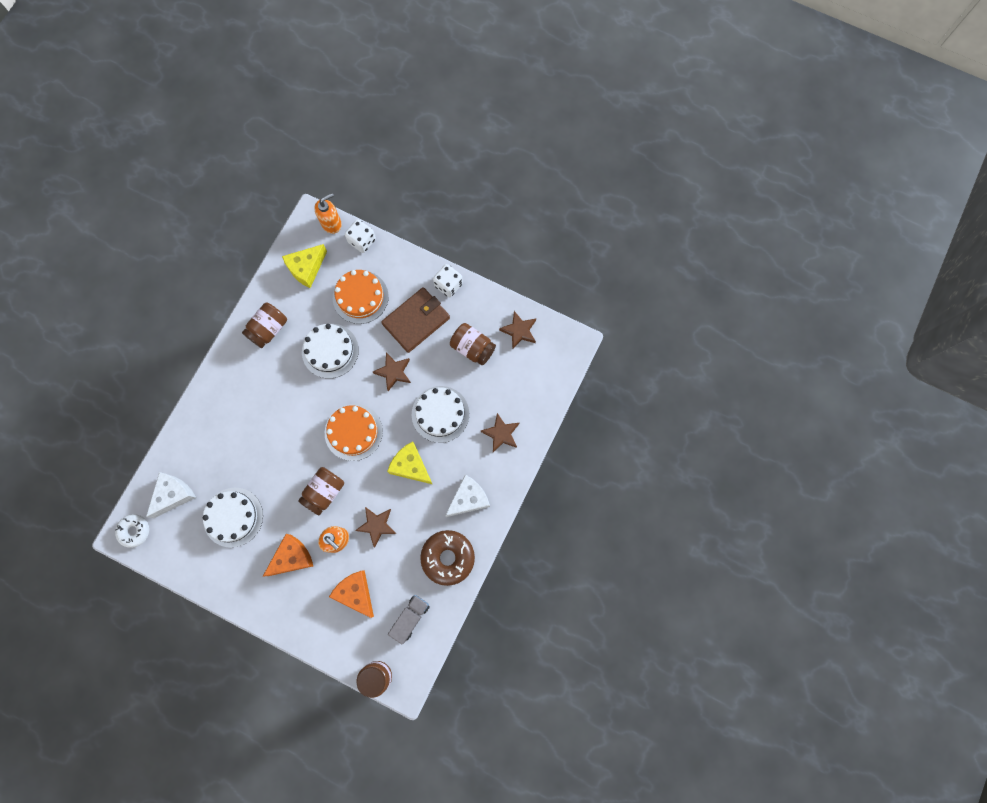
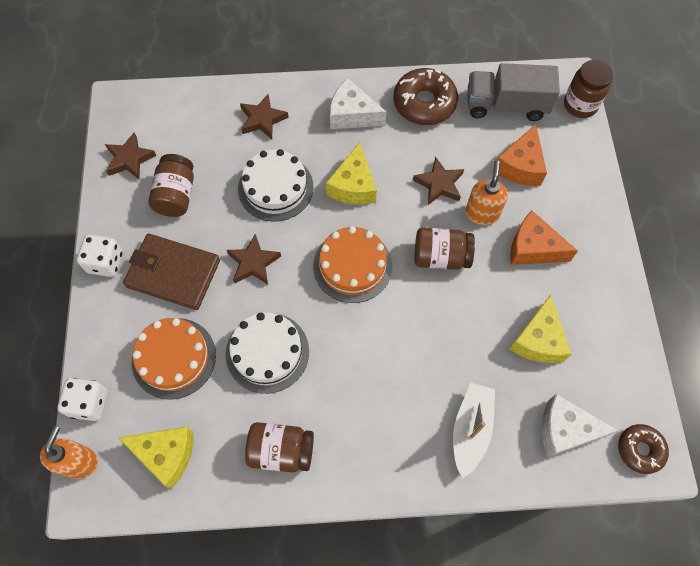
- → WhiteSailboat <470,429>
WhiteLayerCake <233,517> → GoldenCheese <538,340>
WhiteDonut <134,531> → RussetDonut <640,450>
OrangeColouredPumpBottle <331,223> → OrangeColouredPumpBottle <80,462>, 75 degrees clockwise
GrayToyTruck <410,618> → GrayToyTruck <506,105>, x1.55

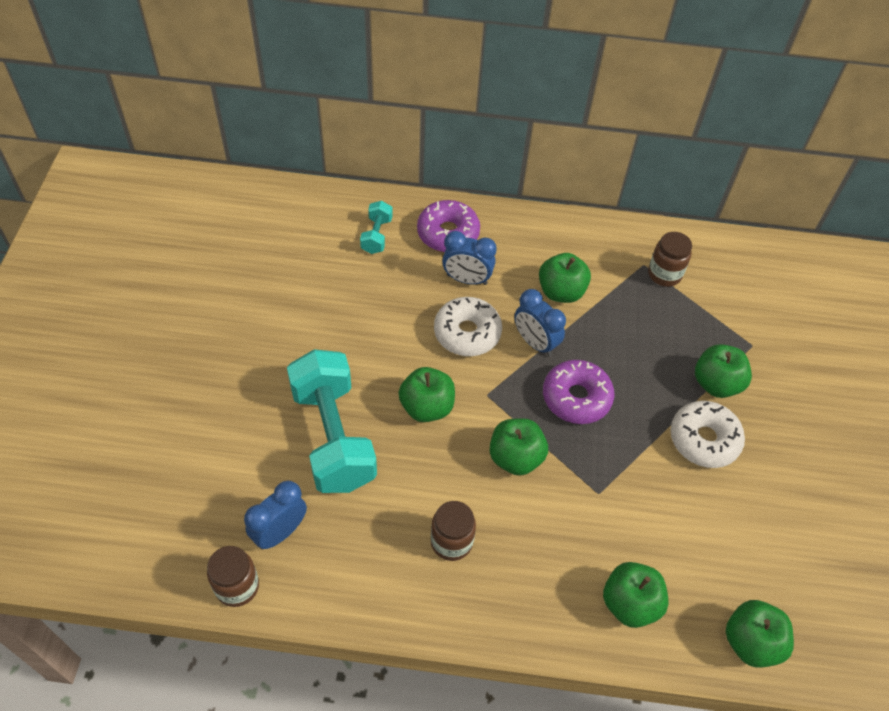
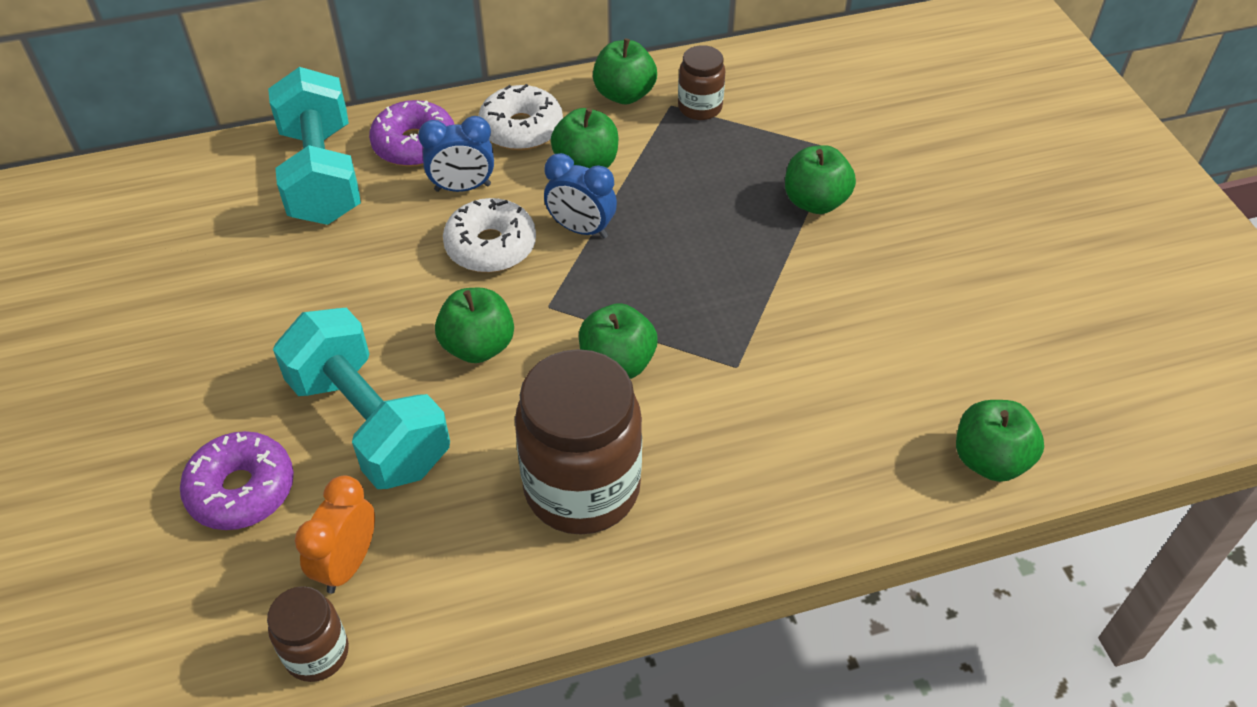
PurpleDonut <576,398> → PurpleDonut <241,490>, move
EmeraldToyApple <630,603> → EmeraldToyApple <624,94>, move
WhiteDonut <704,440> → WhiteDonut <521,129>, move
RoyalBlueClock <280,532> → OrangeColouredClock <348,564>
TurquoiseFreeWeight <377,236> → TurquoiseFreeWeight <322,175>, x2.21
RussetJar <451,542> → RussetJar <582,488>, x1.98

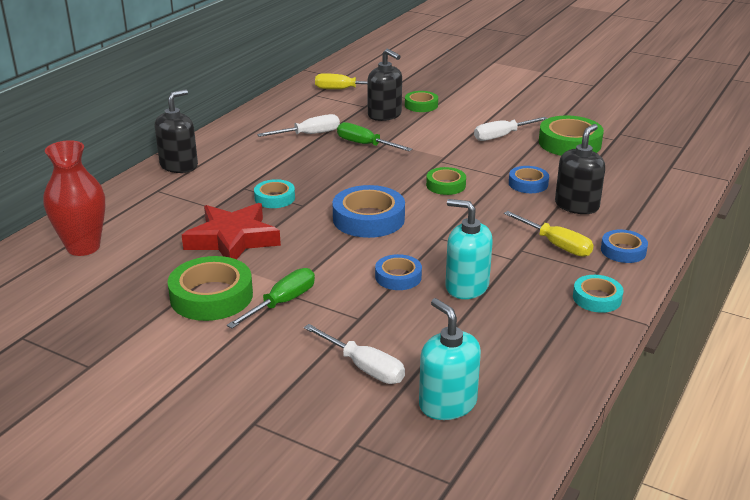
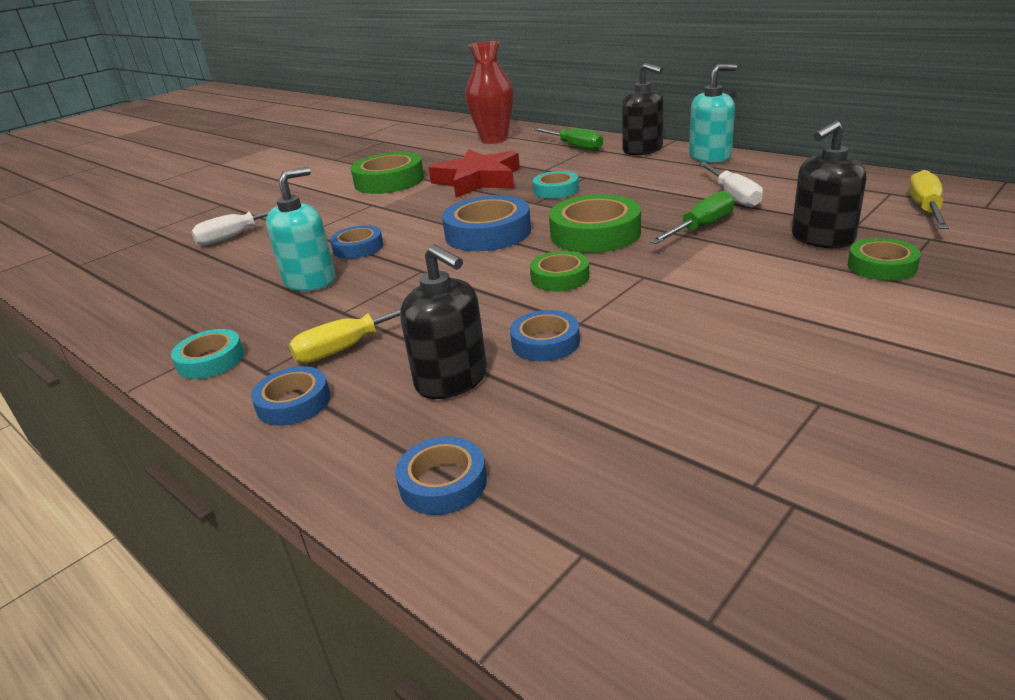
WhiteFlatScrewdriver <502,136> → -
- → RoyalBlueTape <443,483>
EmeraldFlatScrewdriver <282,302> → EmeraldFlatScrewdriver <575,147>, move
TurquoisePumpBottle <447,403> → TurquoisePumpBottle <710,157>, move
EmeraldTape <569,143> → EmeraldTape <595,233>, move

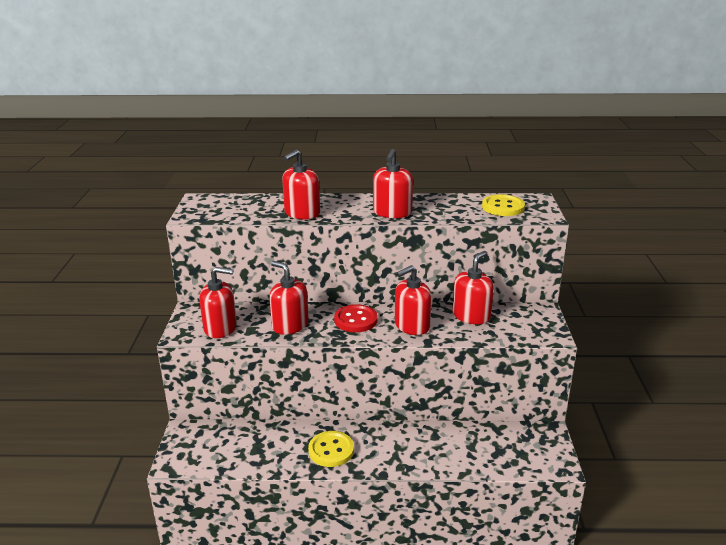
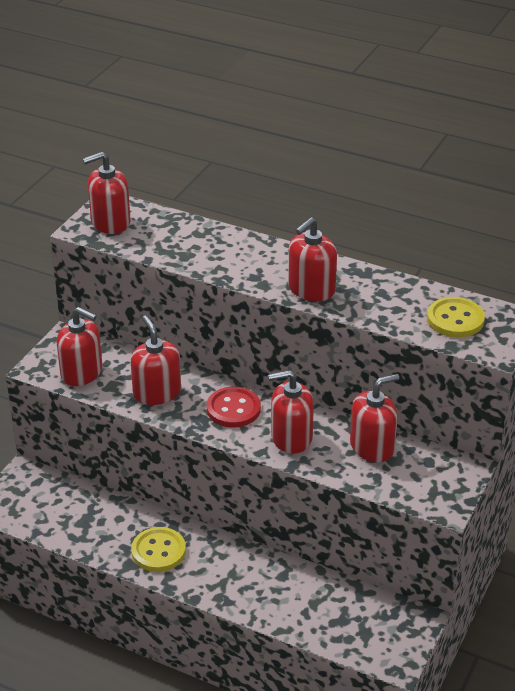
CrimsonPumpBottle <302,213> → CrimsonPumpBottle <110,222>, move

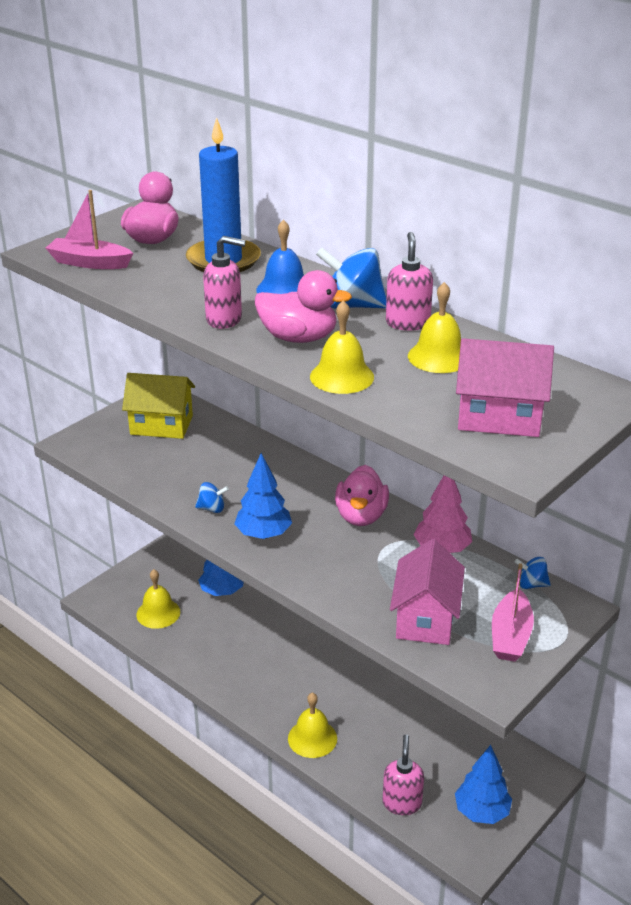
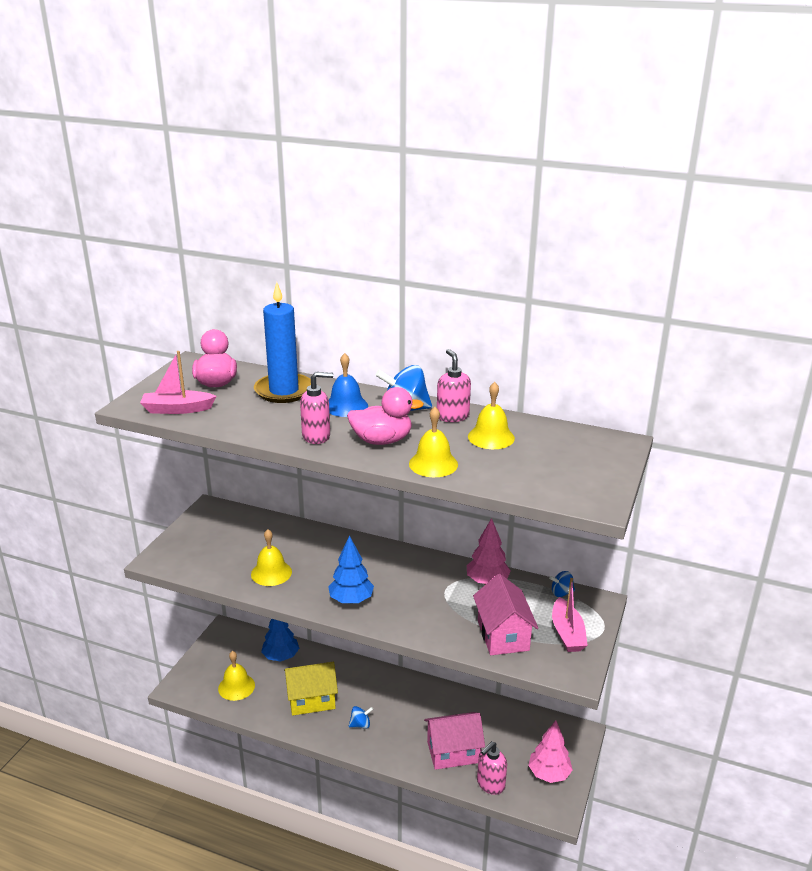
RosePinkRubberDuck <361,516> → -
GoldenCottage <161,425> → GoldenCottage <311,700>, move
RoyalBlueToyTop <212,508> → RoyalBlueToyTop <360,724>, move
GoldenHandBell <312,738> → GoldenHandBell <271,573>, move
RosePinkCottage <499,417> → RosePinkCottage <453,752>, move
RoyalBlueTree <481,812> → RosePinkTree <549,774>
RosePinkPumpBottle <402,803> → RosePinkPumpBottle <490,784>, 120 degrees counterclockwise

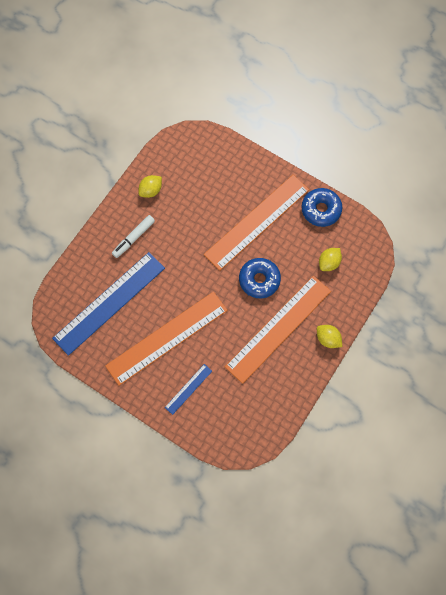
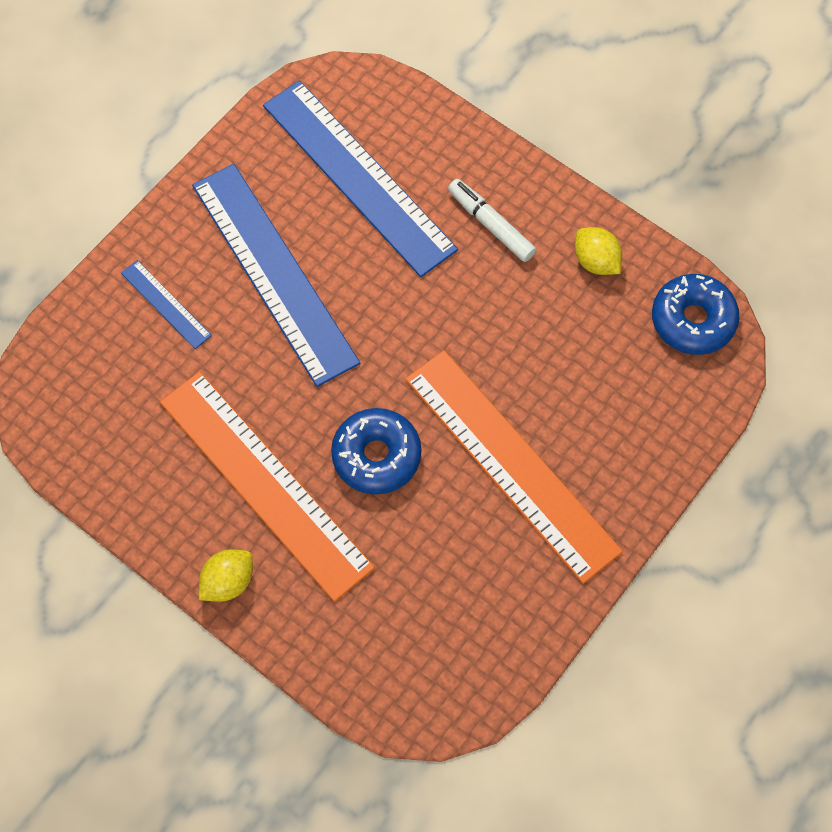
GoldenLemon <328,263> → -
RoyalBlueDonut <321,210> → RoyalBlueDonut <692,320>, move
OrangeColouredStraightedge <167,338> → RoyalBlueStraightedge <274,272>

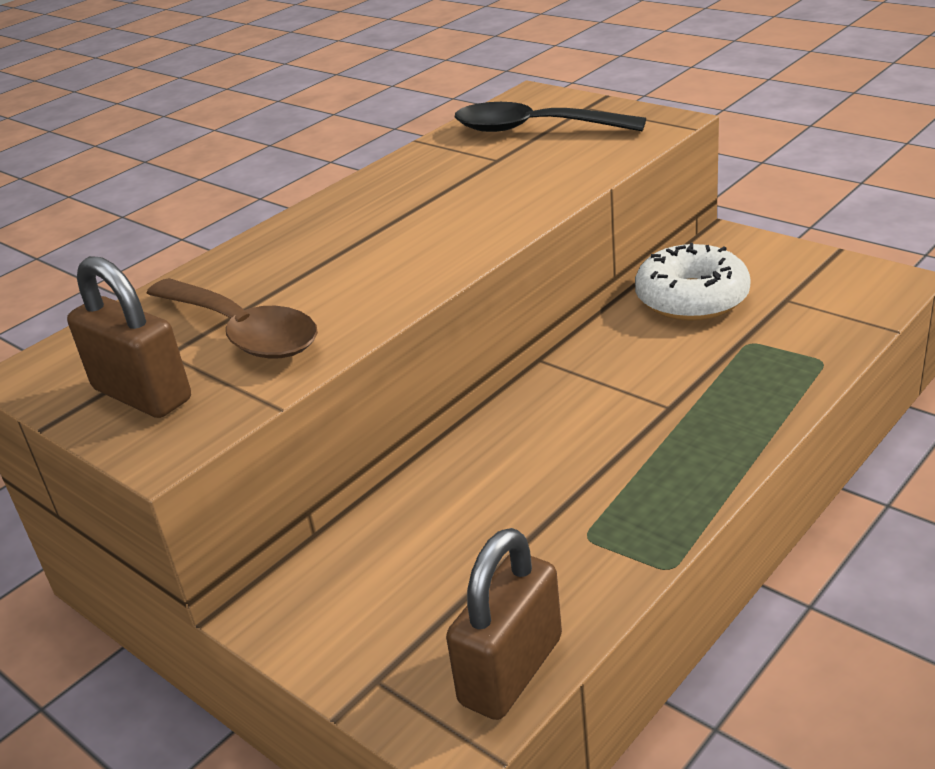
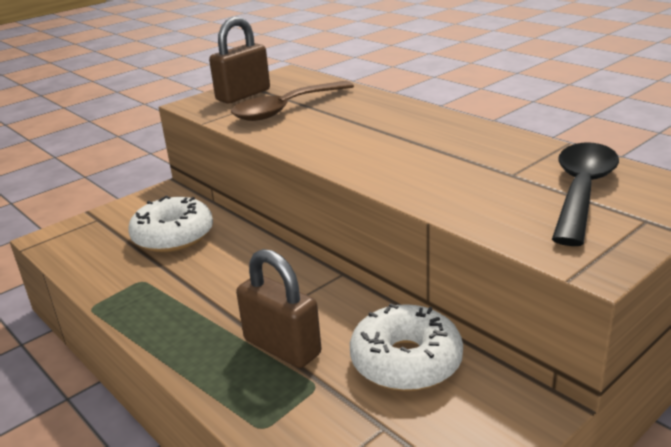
- → WhiteDonut <173,236>
RussetLock <511,670> → RussetLock <282,347>, move

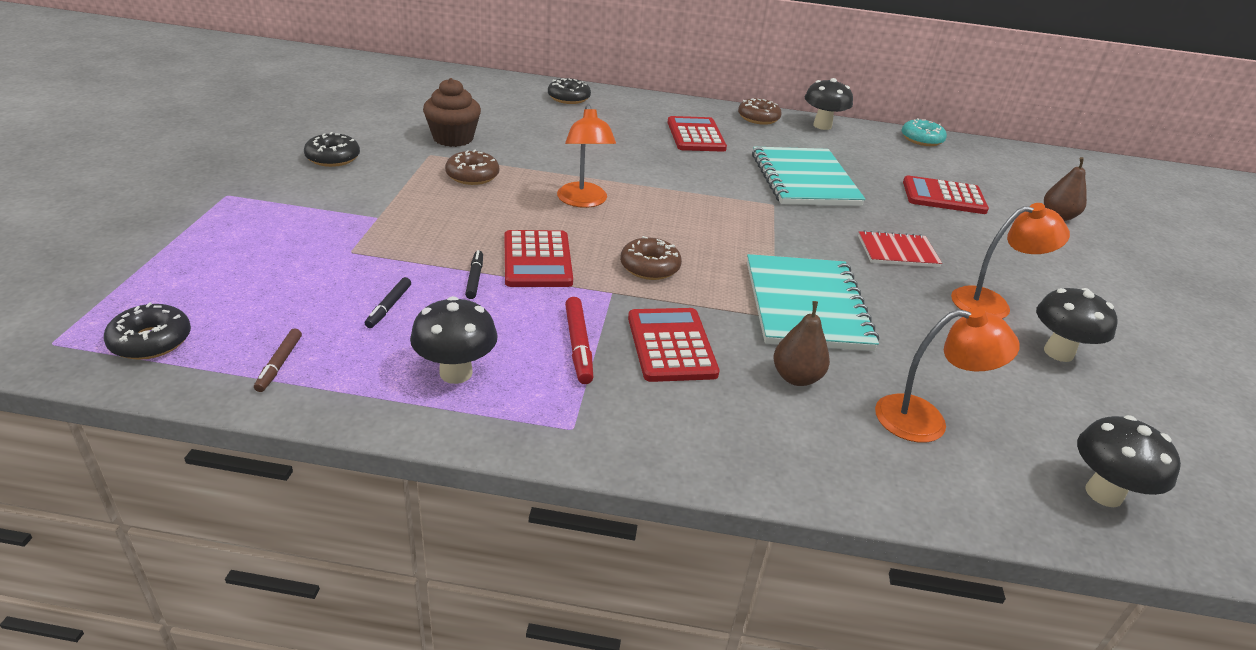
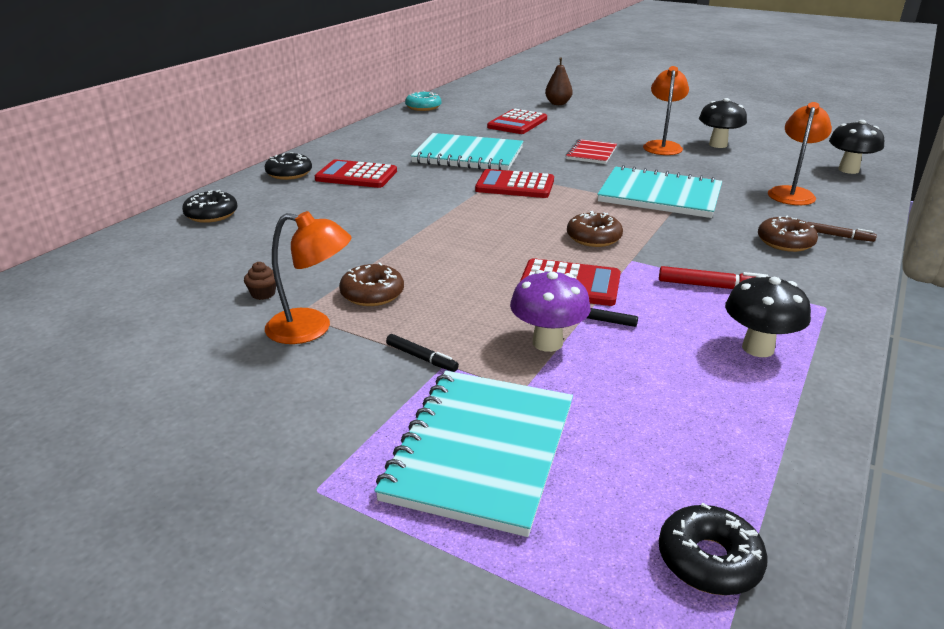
RussetPearFruit <796,377> → -
JetBlackToadstool <822,126> → -
- → TurquoiseNotepad <481,451>
- → PurpleToadstool <547,343>
RussetMarker <279,364> → RussetMarker <839,236>, move
JetBlackDonut <333,158> → JetBlackDonut <289,173>, move
JetBlackMarker <389,307> → JetBlackMarker <421,358>, move
OrangeColouredDeskLamp <583,201> → OrangeColouredDeskLamp <311,328>, move
CrimsonPocketCalculator <671,345> → CrimsonPocketCalculator <515,185>, move
RussetDonut <758,118> → RussetDonut <785,242>, move
RussetMuffin <453,138> → RussetMuffin <263,294>, x0.45

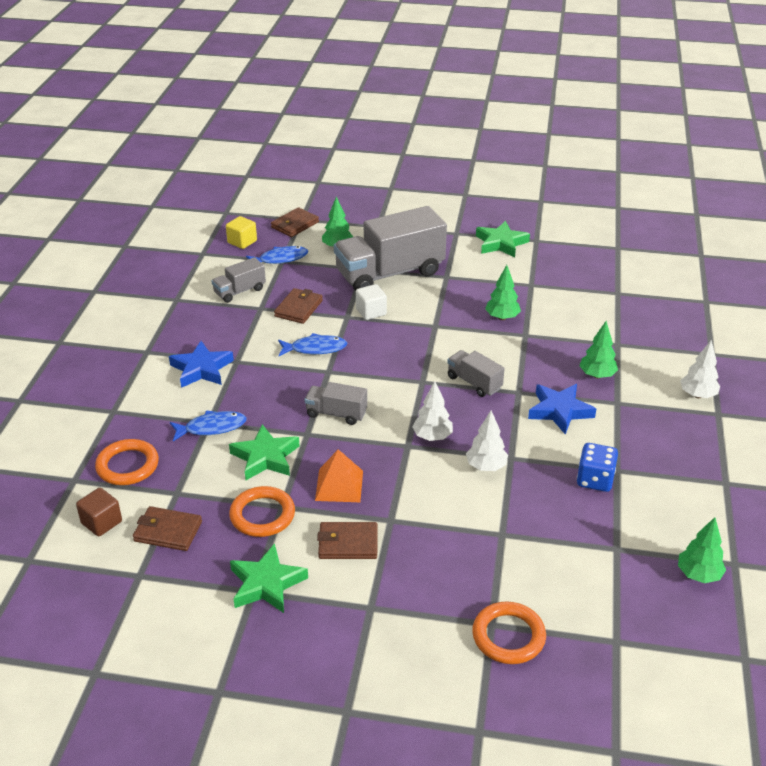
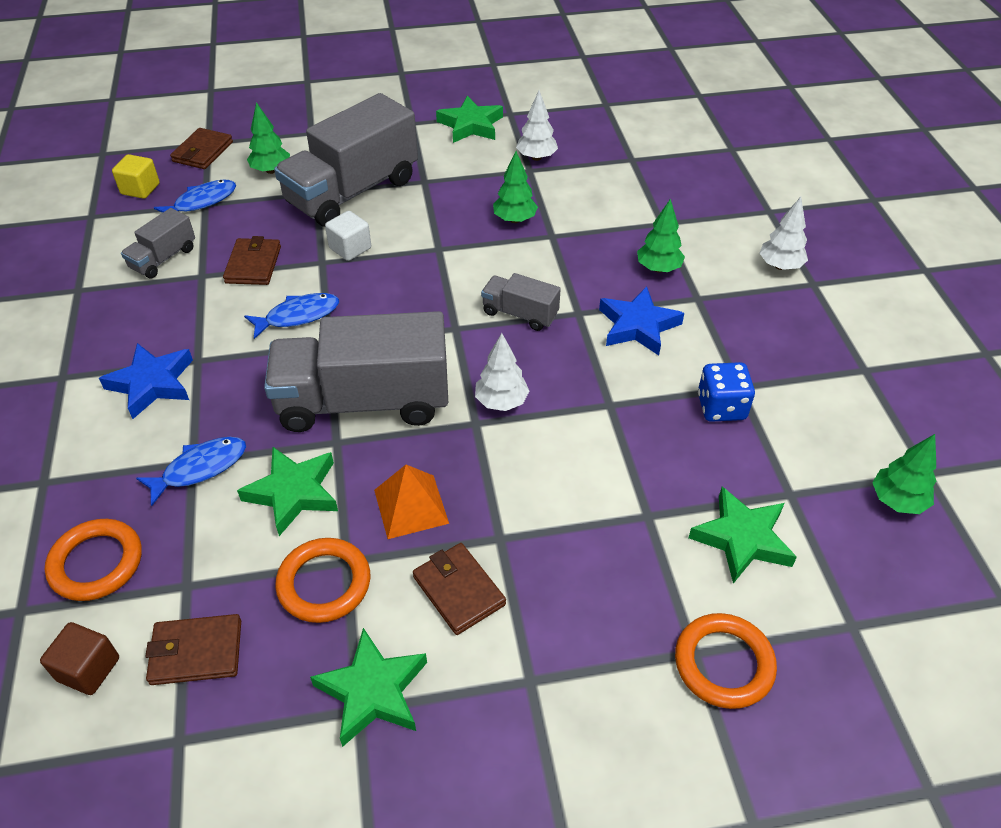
- → EmeraldStarShape <742,538>
WhiteTree <486,466> → WhiteTree <536,157>, move
RussetWallet <348,543> → RussetWallet <459,590>, 75 degrees clockwise
GrayToyTruck <336,413> → GrayToyTruck <364,402>, x2.12

